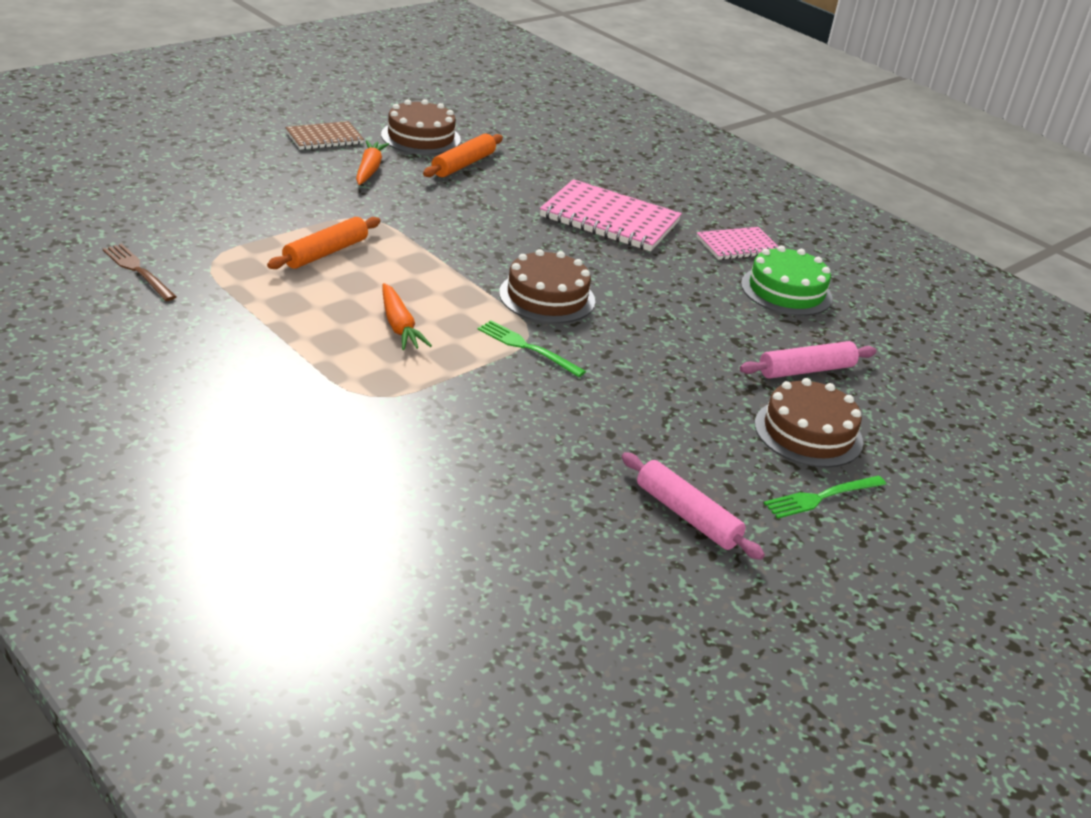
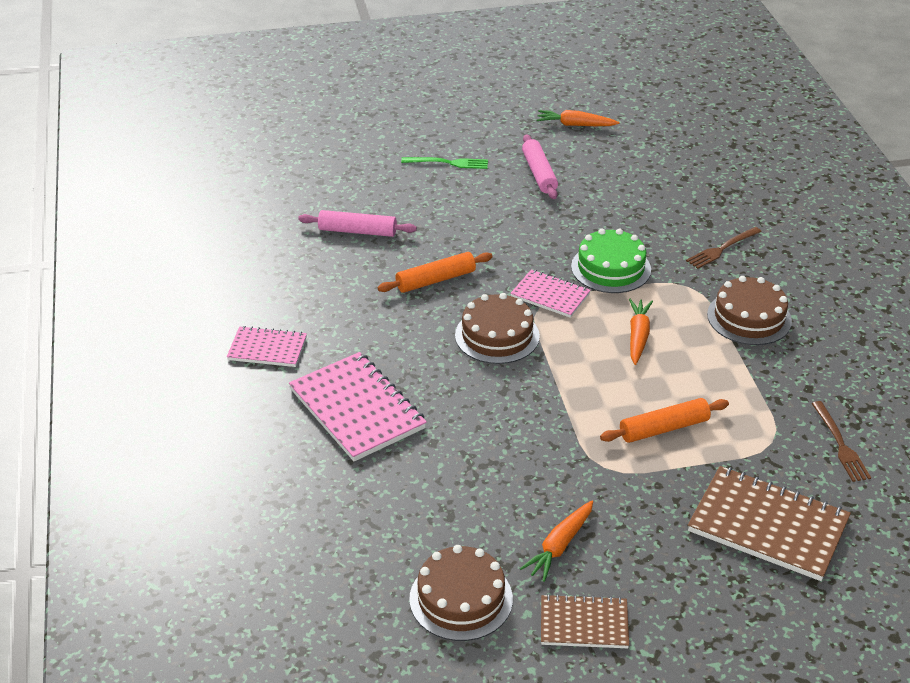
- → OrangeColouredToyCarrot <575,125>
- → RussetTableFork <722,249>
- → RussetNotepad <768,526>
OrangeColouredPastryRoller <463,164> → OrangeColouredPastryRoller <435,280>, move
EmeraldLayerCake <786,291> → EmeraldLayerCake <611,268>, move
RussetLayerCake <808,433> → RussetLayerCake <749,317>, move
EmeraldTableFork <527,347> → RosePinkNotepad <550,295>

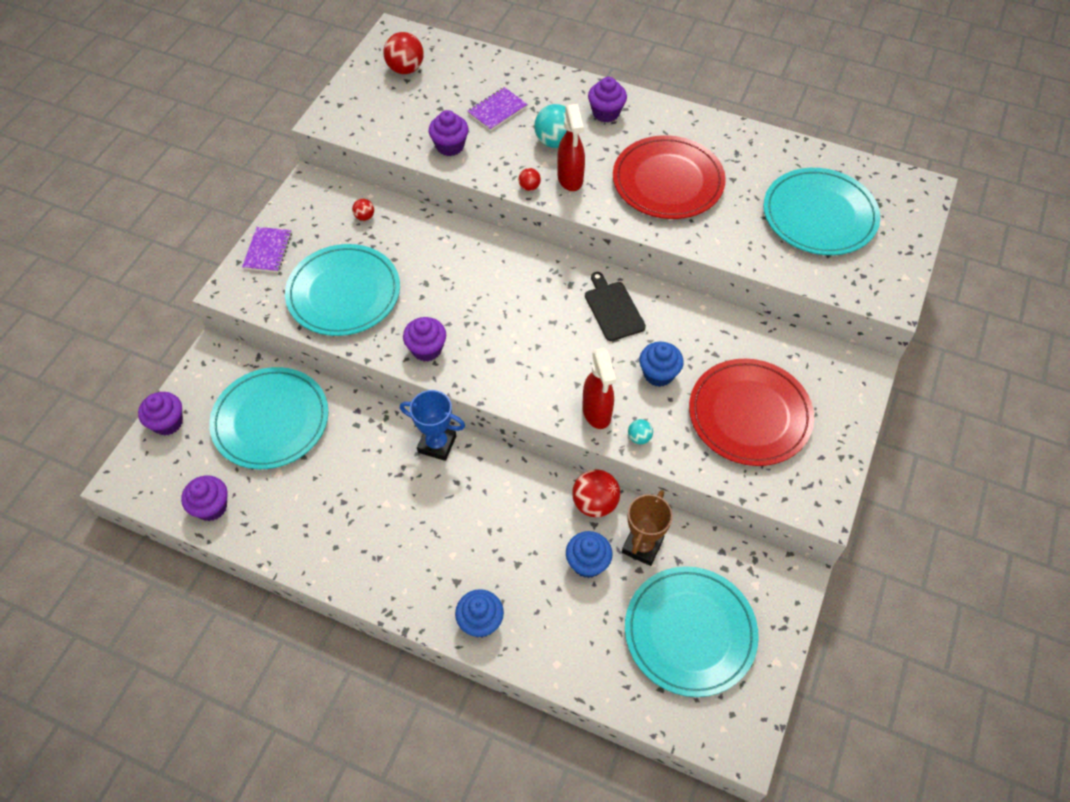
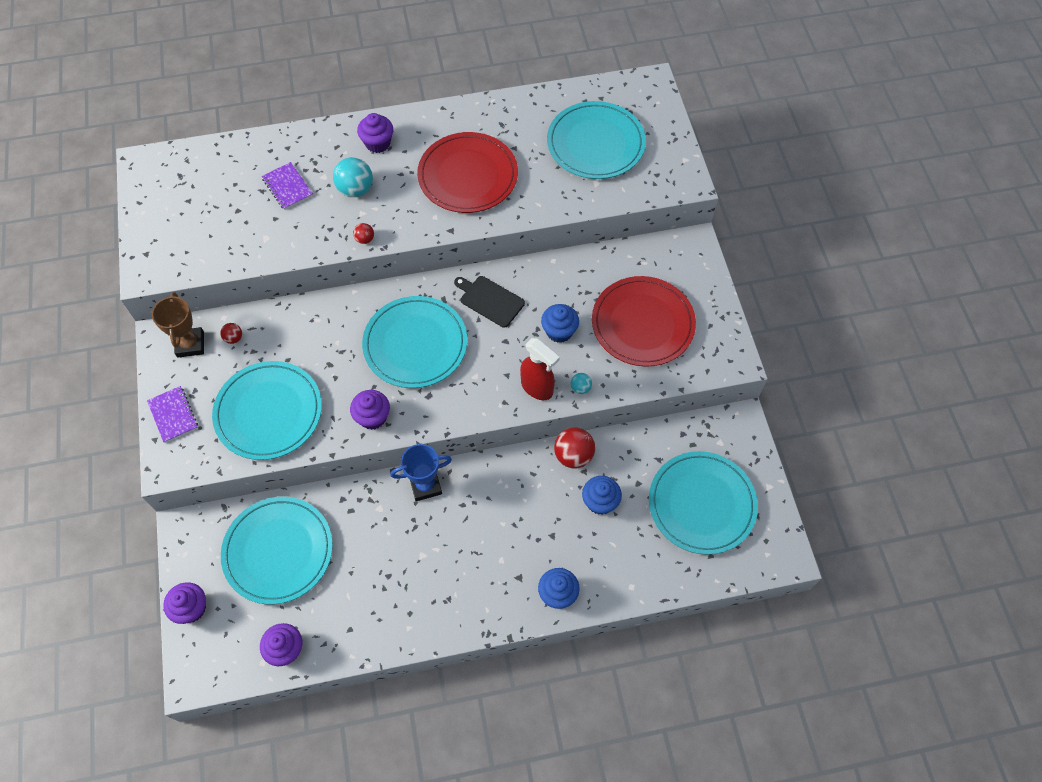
CrimsonBall <405,69> → -
PurpleMuffin <450,146> → -
CrimsonSprayer <570,179> → -
- → TurquoiseFlatDish <415,344>
RussetPrizeCup <642,546> → RussetPrizeCup <190,344>, move
PurpleNotepad <497,110> → PurpleNotepad <287,187>, 45 degrees counterclockwise

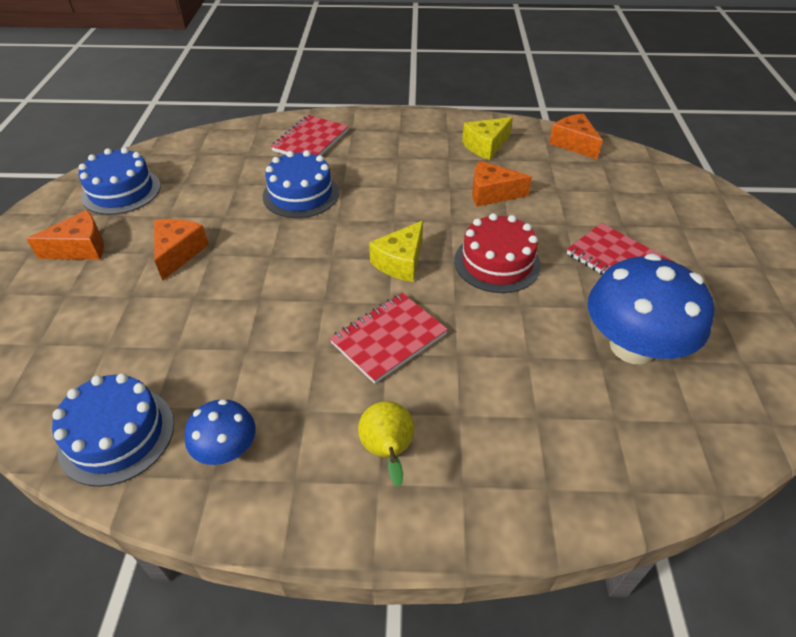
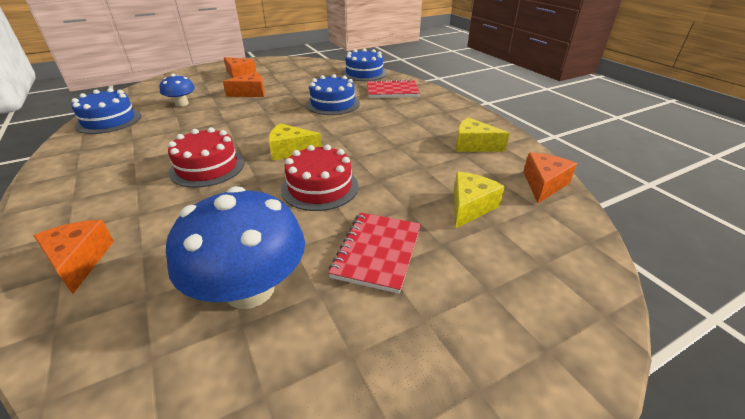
GoldenPearFruit <388,452> → -
- → GoldenCheese <470,207>
RoyalBlueLayerCake <121,191> → RoyalBlueLayerCake <364,73>, move
RoyalBlueToadstool <227,449> → RoyalBlueToadstool <181,104>, move
OrangeColouredCheese <492,193> → OrangeColouredCheese <79,261>, move
CrimsonNotepad <388,338> → CrimsonLayerCake <207,167>

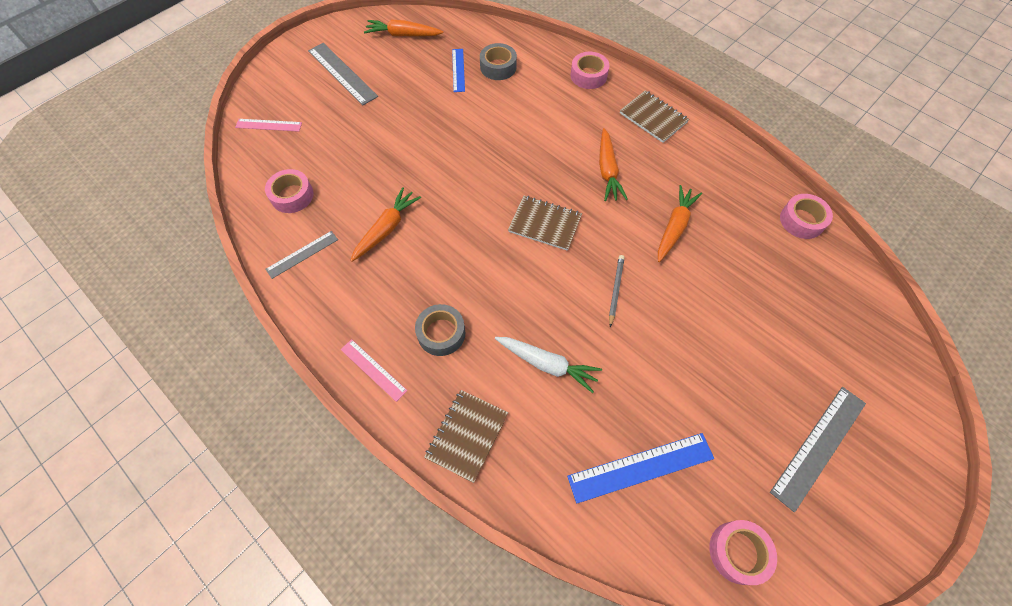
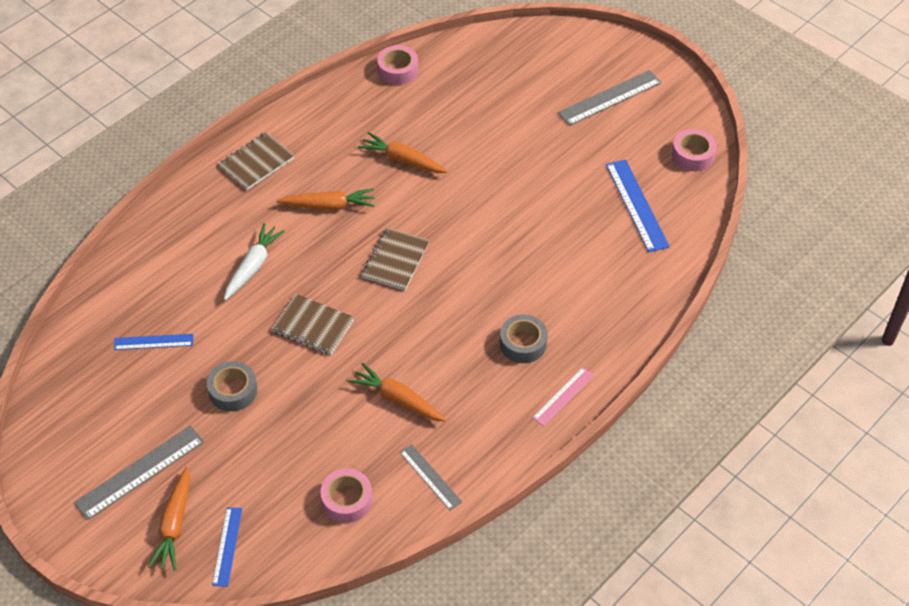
RosePinkTape <588,76> → -
GrayWoodenPencil <615,290> → -
OrangeColouredToyCarrot <403,35> → OrangeColouredToyCarrot <174,525>, move
RussetNotepad <467,435> → RussetNotepad <313,326>, move
GrayTape <498,67> → GrayTape <233,391>, move
WhiteToyCarrot <547,364> → WhiteToyCarrot <253,266>, move
RosePinkStraightedge <268,125> → RoyalBlueStraightedge <227,546>
GrayStraightedge <818,446> → GrayStraightedge <610,98>, 75 degrees counterclockwise

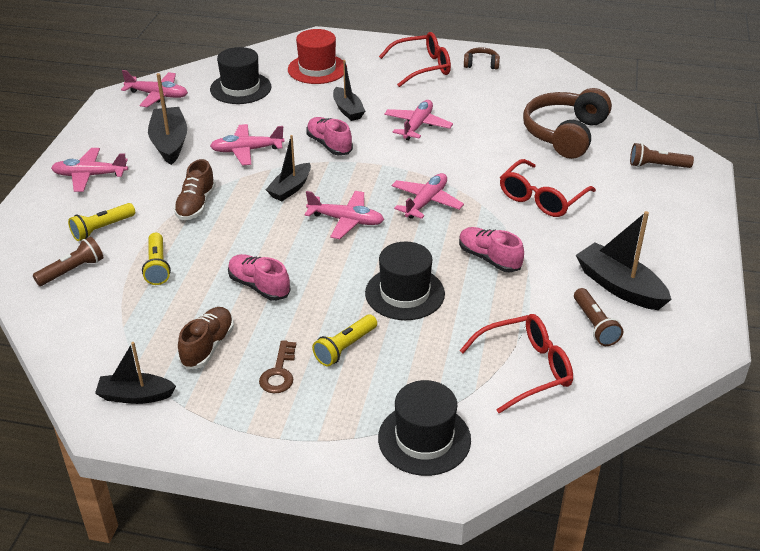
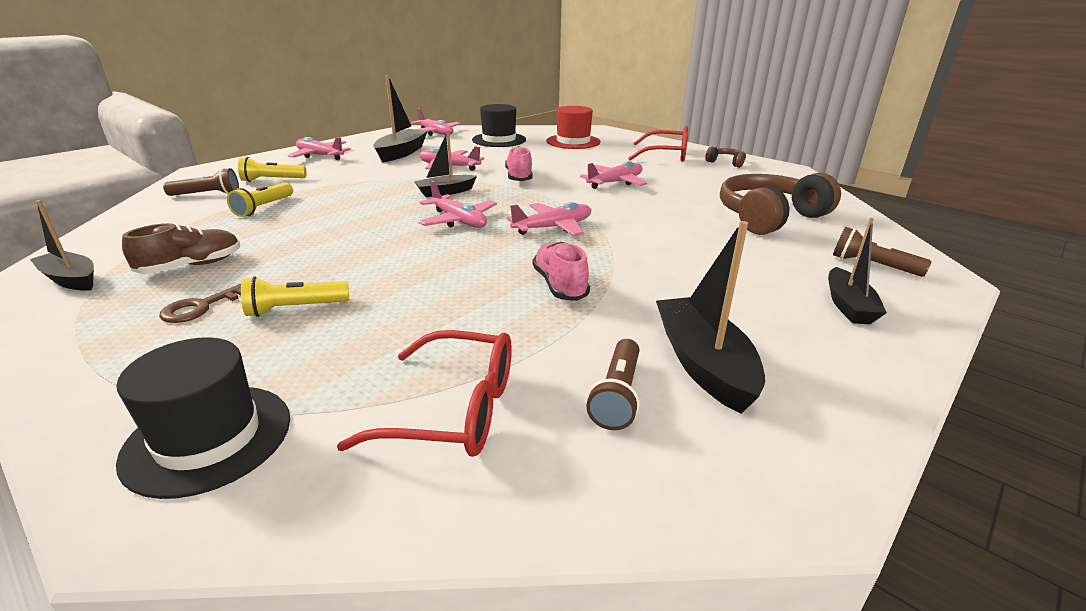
RussetLaceUpShoe <196,205> → -
RosePinkLaceUpShoe <259,286> → -
JetBlackTallHat <404,293> → -
CrimsonEyeglasses <542,198> → -
JetBlackSailboat <348,110> → JetBlackSailboat <848,306>, move

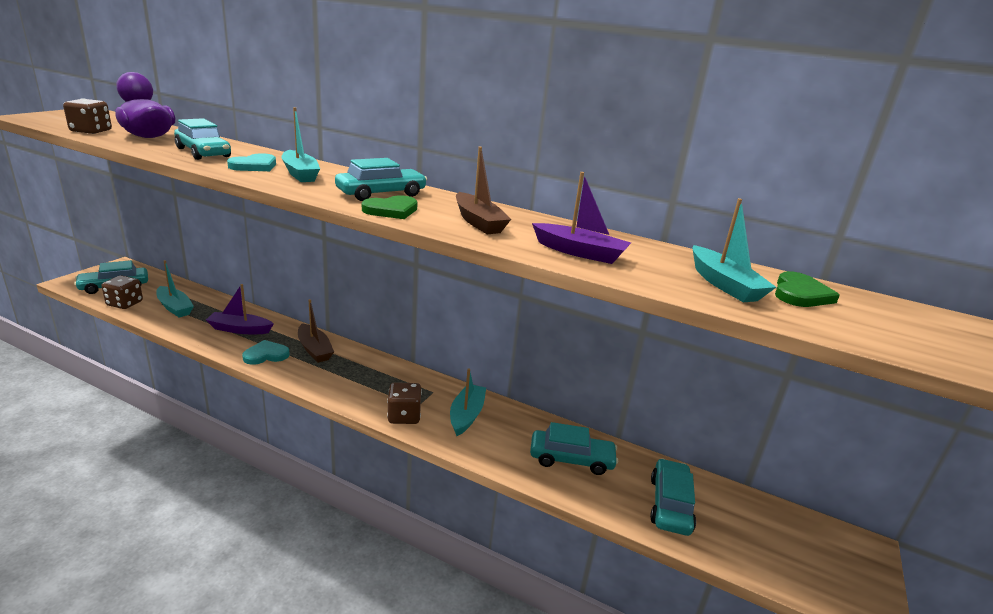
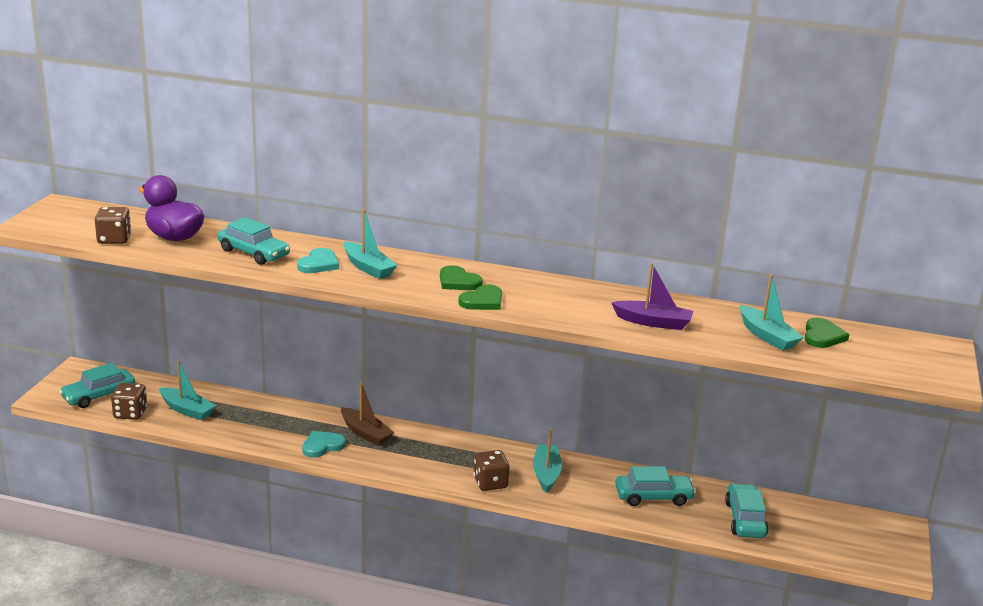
PurpleSailboat <240,329> → -
RussetSailboat <478,222> → -
TurquoiseAutomobile <381,194> → EmeraldLoveHeart <458,281>

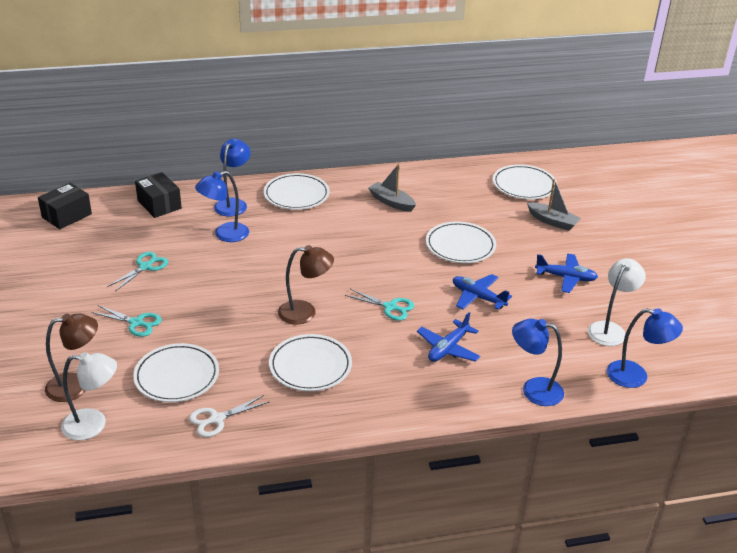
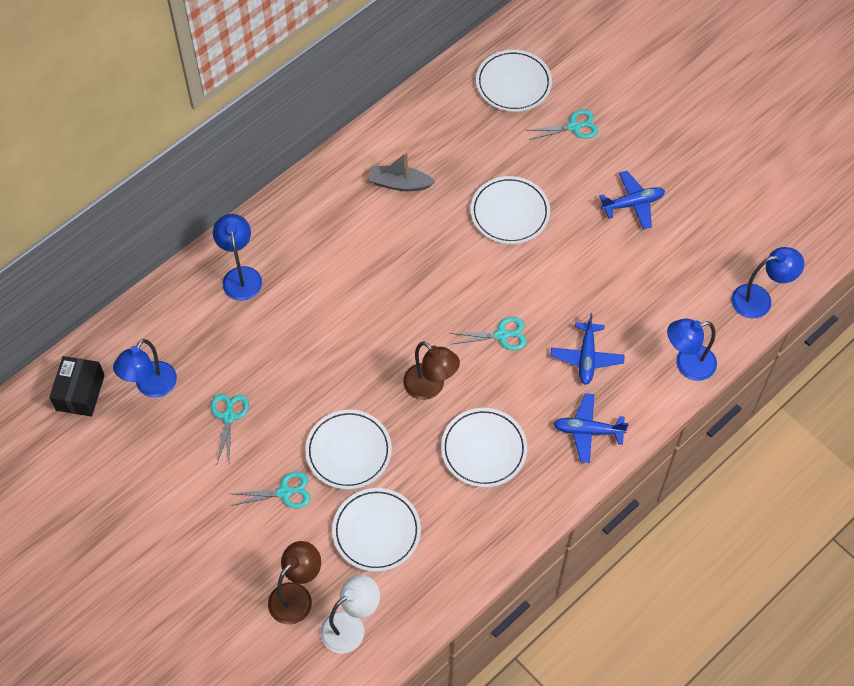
JetBlackParcel <159,204> → -
WhitePairOfScissors <217,419> → -
WhiteDeskLamp <610,329> → -
RoyalBlueDeskLamp <224,235> → RoyalBlueDeskLamp <151,387>, move
WhiteFlatDish <296,195> → WhiteFlatDish <348,451>, move
RoyalBluePlane <478,297> → RoyalBluePlane <588,431>, move
GraySailboat <552,221> → TurquoisePairOfScissors <574,127>
RussetDeskLamp <305,313> → RussetDeskLamp <430,387>, 75 degrees clockwise

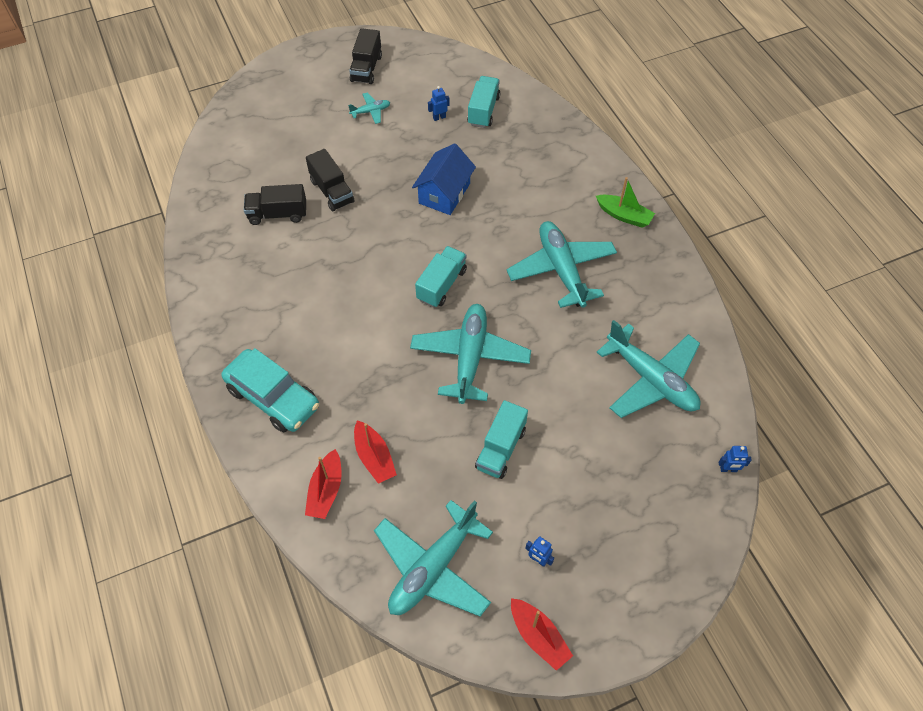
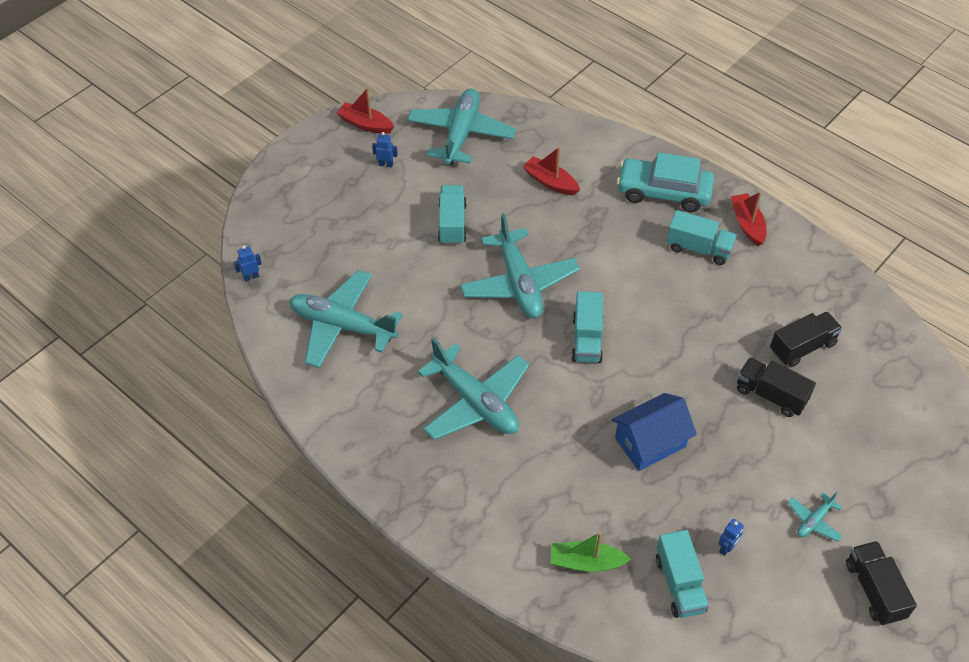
- → TurquoiseToyTruck <698,248>
CrimsonSailboat <326,490> → CrimsonSailboat <747,224>, move
EmeraldSailboat <624,215> → EmeraldSailboat <586,562>, move
RoyalBlueCottage <444,193> → RoyalBlueCottage <650,442>, 60 degrees clockwise

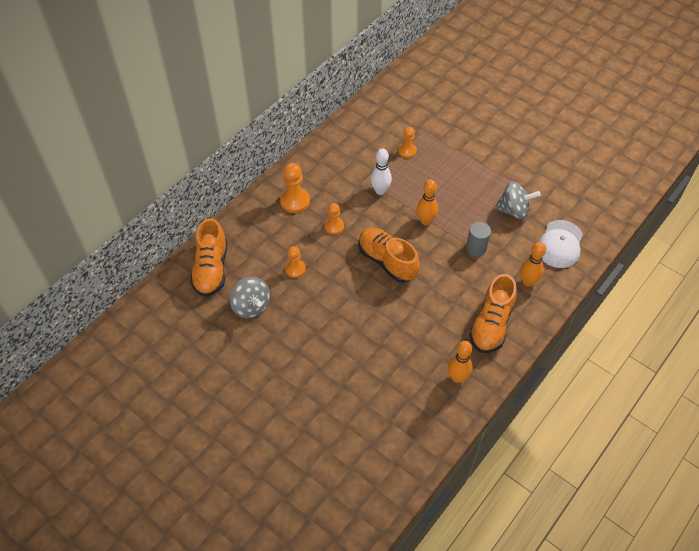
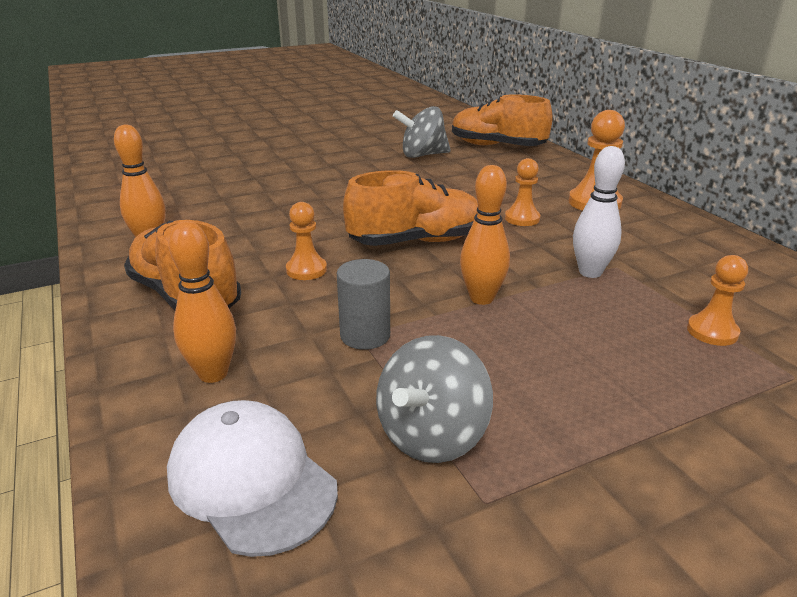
OrangeColouredChessPawn <295,269> → OrangeColouredChessPawn <306,270>, move

